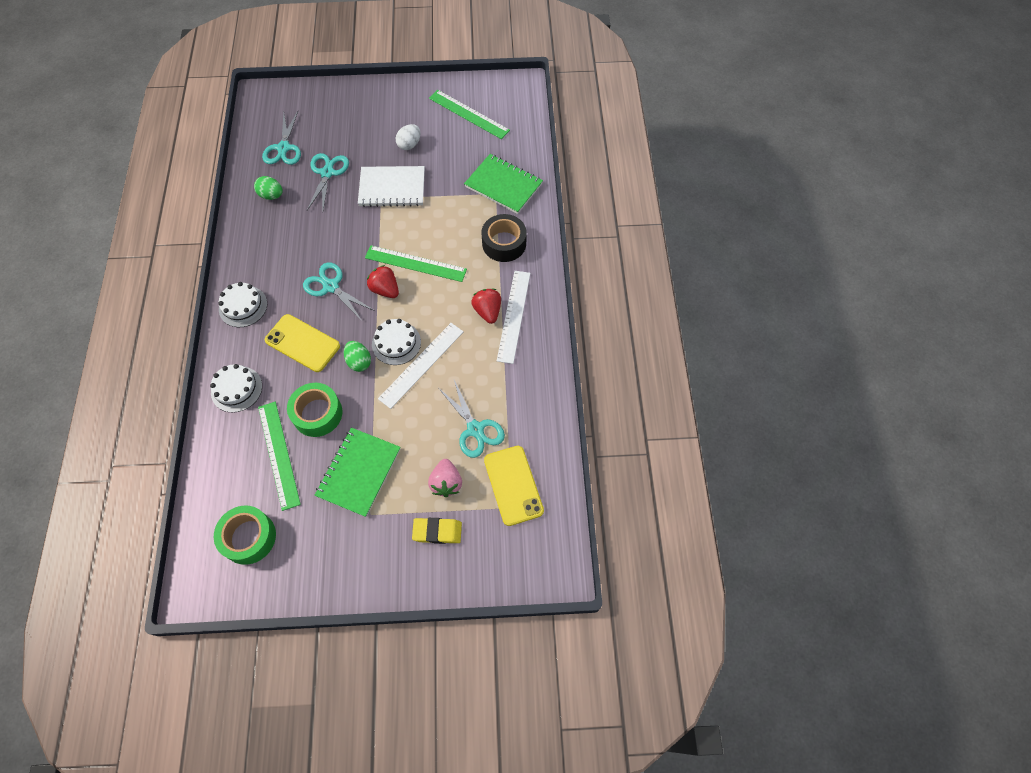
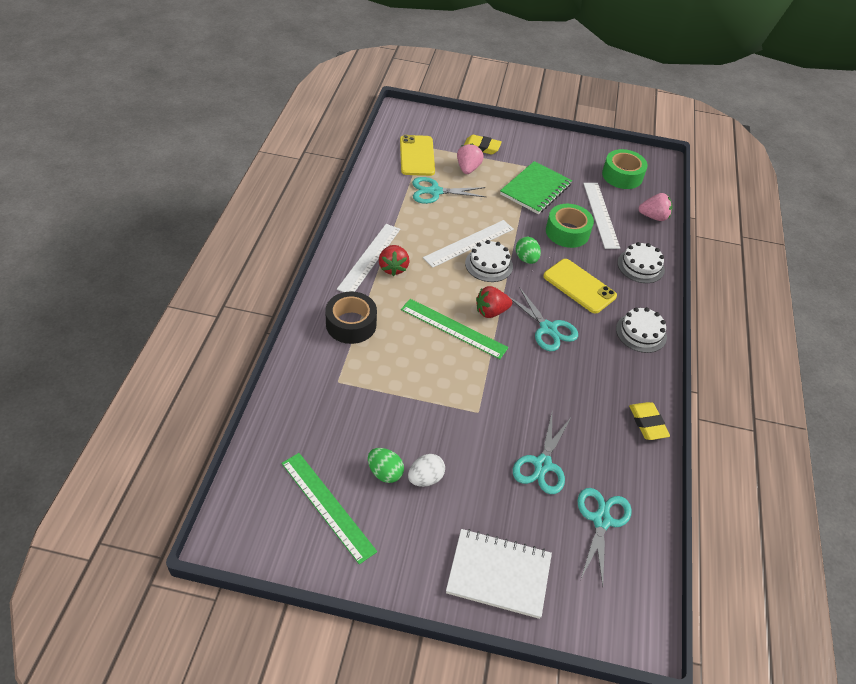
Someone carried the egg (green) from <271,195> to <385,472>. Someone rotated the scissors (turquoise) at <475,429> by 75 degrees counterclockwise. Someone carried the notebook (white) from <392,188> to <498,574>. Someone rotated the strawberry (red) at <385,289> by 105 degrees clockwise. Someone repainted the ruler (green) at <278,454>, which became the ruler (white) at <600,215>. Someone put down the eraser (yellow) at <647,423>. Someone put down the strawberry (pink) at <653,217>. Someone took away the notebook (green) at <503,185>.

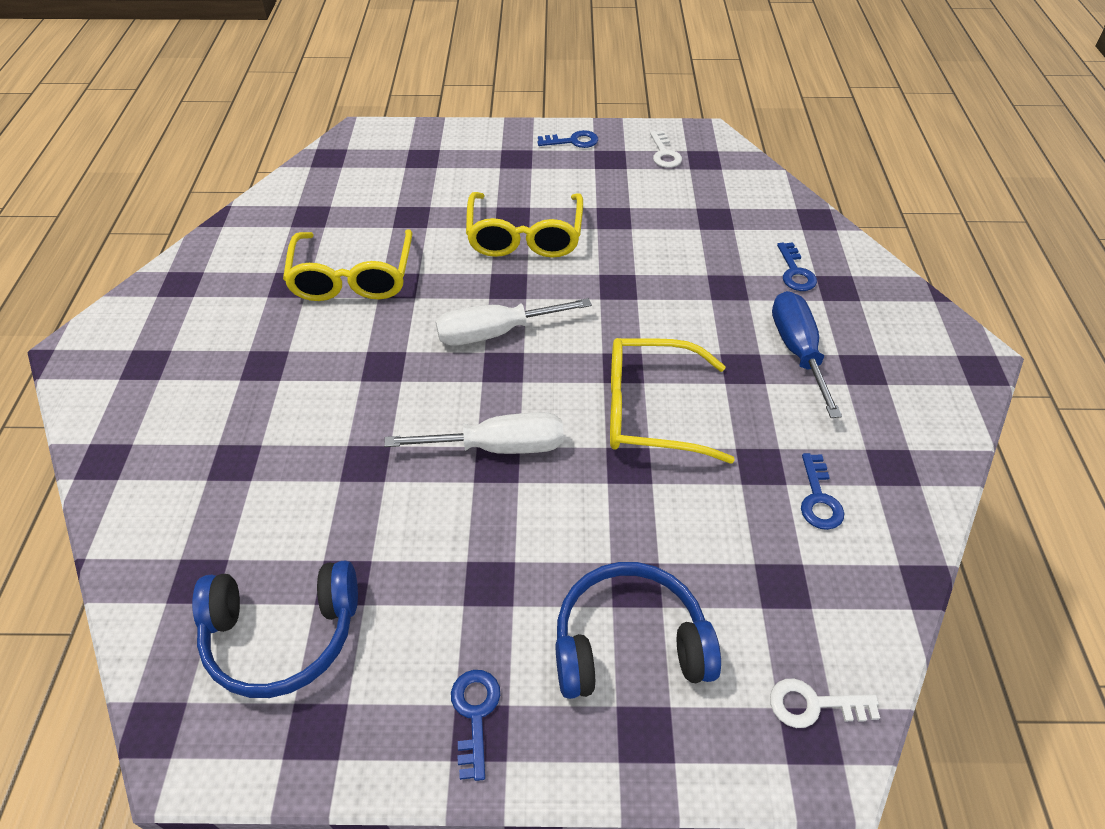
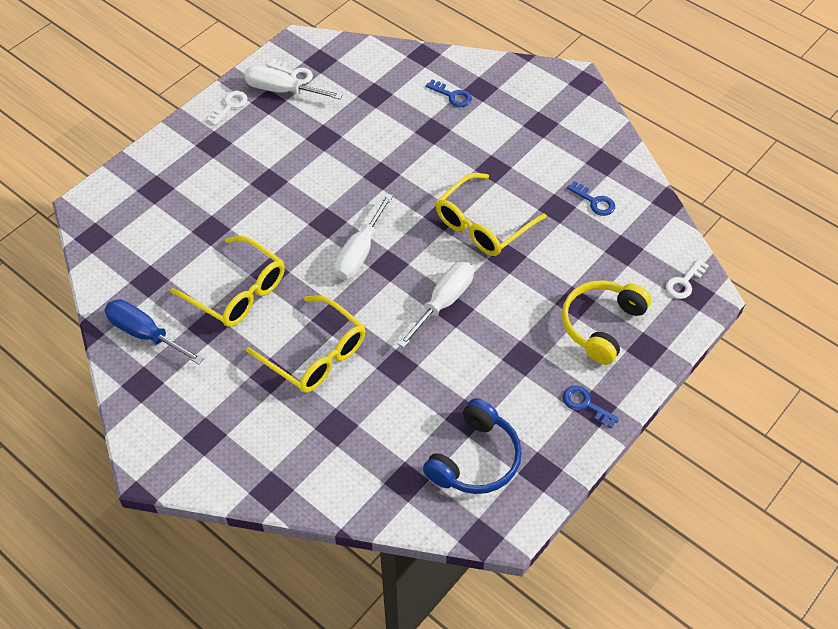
Someone carried the screwdriver (blue) from <797,351> to <145,334>. Someone repainted the key (blue) at <573,141>, which became the key (white) at <230,106>. Someone put down the screwdriver (white) at <282,90>. Someone carried the glasses (yellow) from <525,237> to <316,354>. Someone repainted the headphones (blue) at <629,642>, which became the headphones (yellow) at <601,325>.

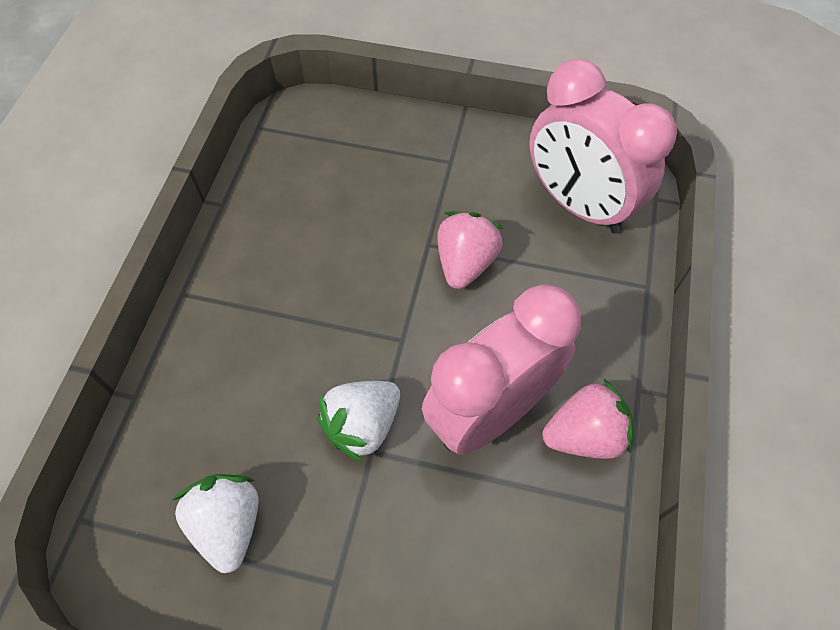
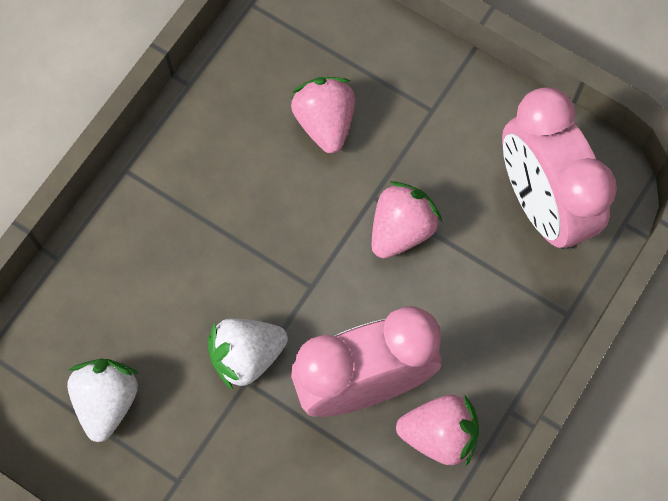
Someone put down the strawberry (pink) at <325,122>.

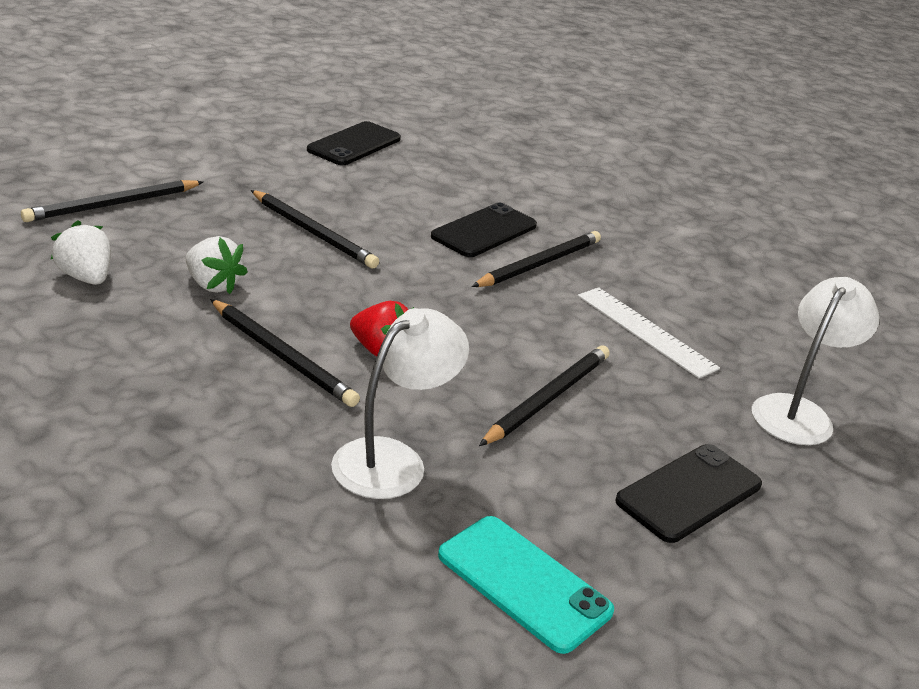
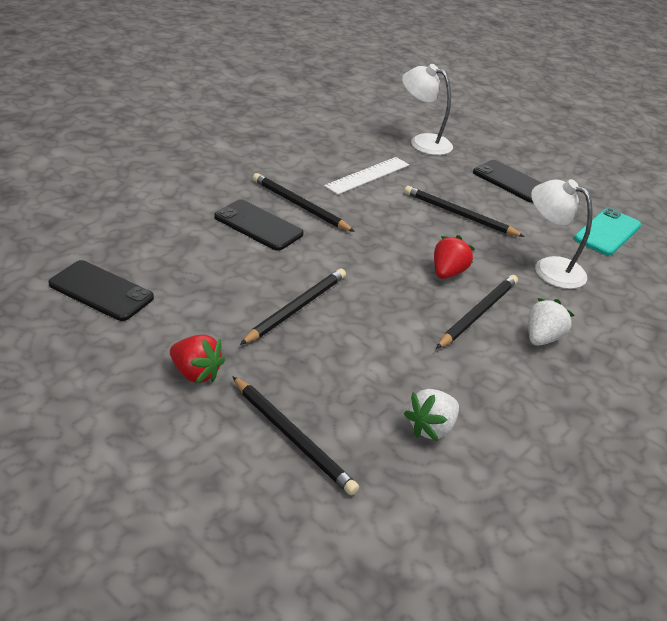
Someone put down the strawberry (red) at <196,373>. Someone carried the strawberry (white) from <213,285> to <542,338>.

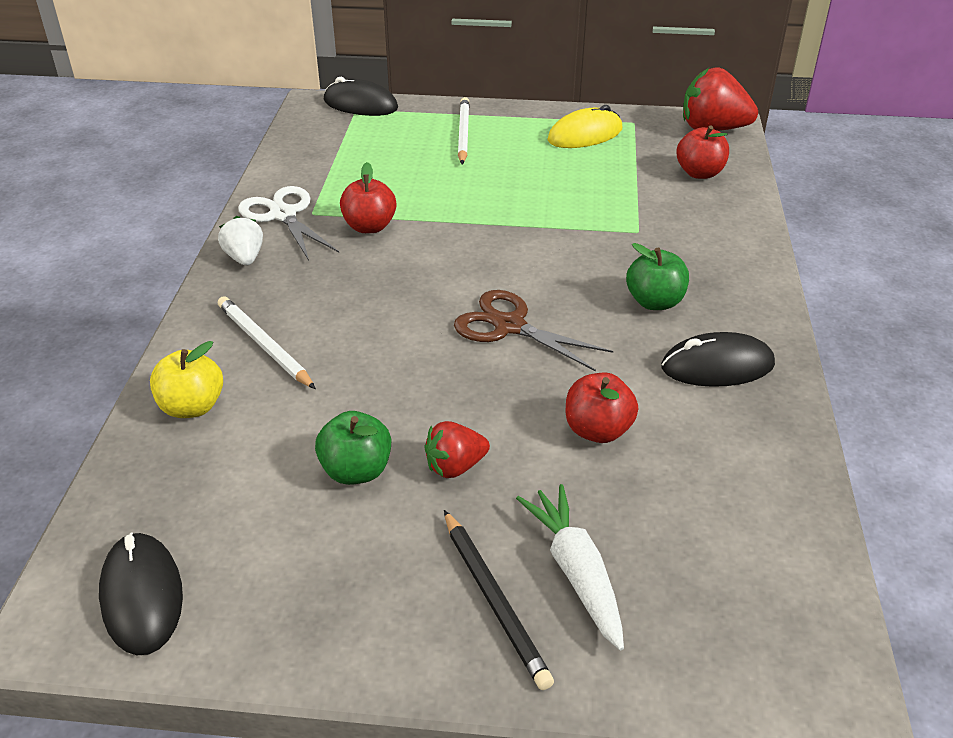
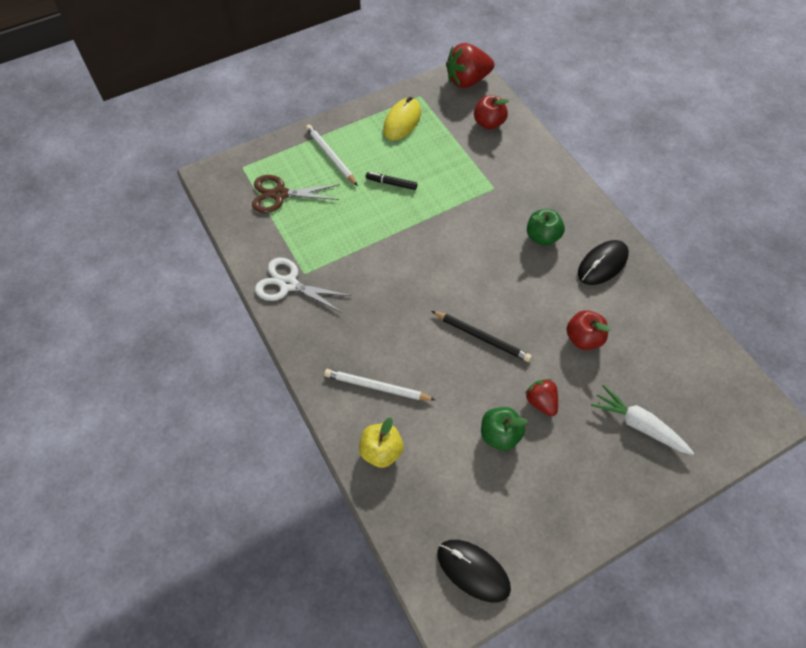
Someone carried the scissors (brown) from <509,326> to <280,194>. Someone put down the marker (black) at <391,183>. Someone carried the pencil (black) from <494,600> to <481,337>. Someone rotated the strawberry (red) at <455,466> by 120 degrees clockwise. Someone took away the strawberry (white) at <245,258>. Someone took away the mouse (black) at <360,104>. Someone took away the apple (red) at <369,227>.

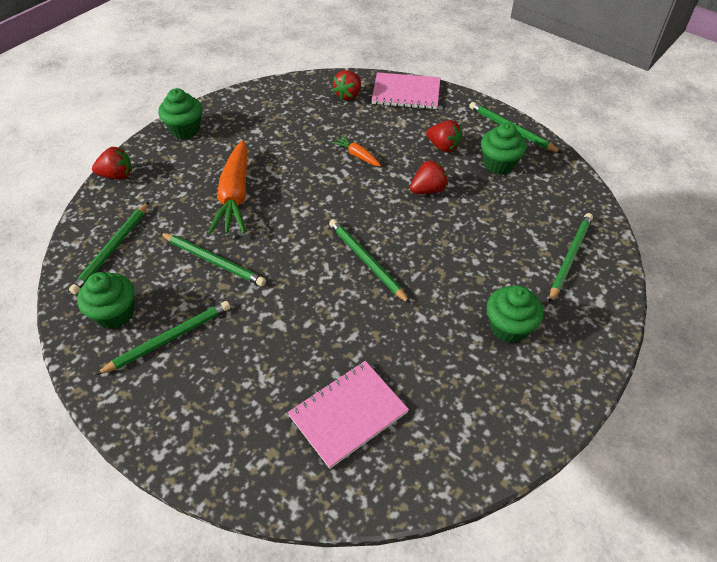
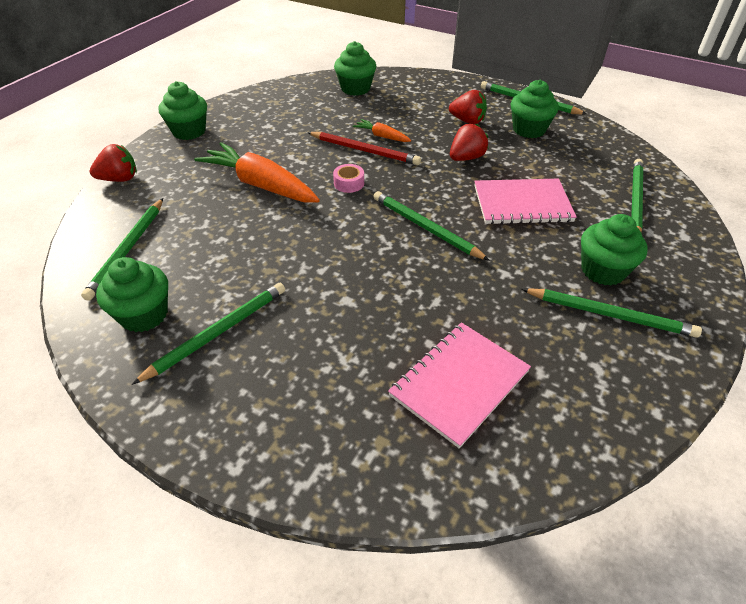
Someone rotated the carrot (orange) at <235,196> by 135 degrees clockwise. Someone put down the pencil (red) at <365,150>. Someone put down the tape (pink) at <349,183>. Someone swapped the strawberry (red) at <348,95> for the cupcake (green) at <355,88>. Someone carried the notebook (pink) from <406,93> to <522,204>. Someone carried the pencil (green) from <214,261> to <610,314>.

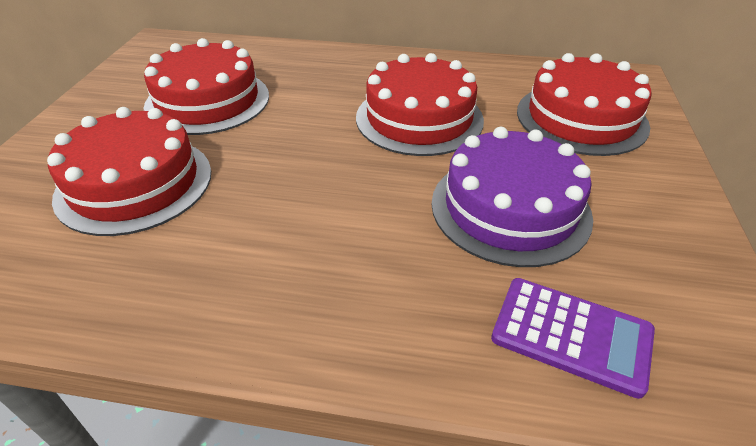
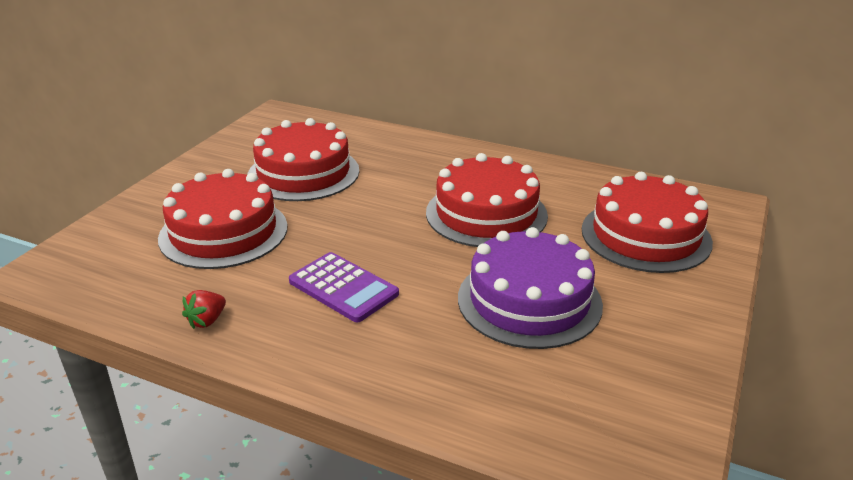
Someone put down the strawberry (red) at <207,321>. Someone carried the calculator (purple) from <571,335> to <343,287>.

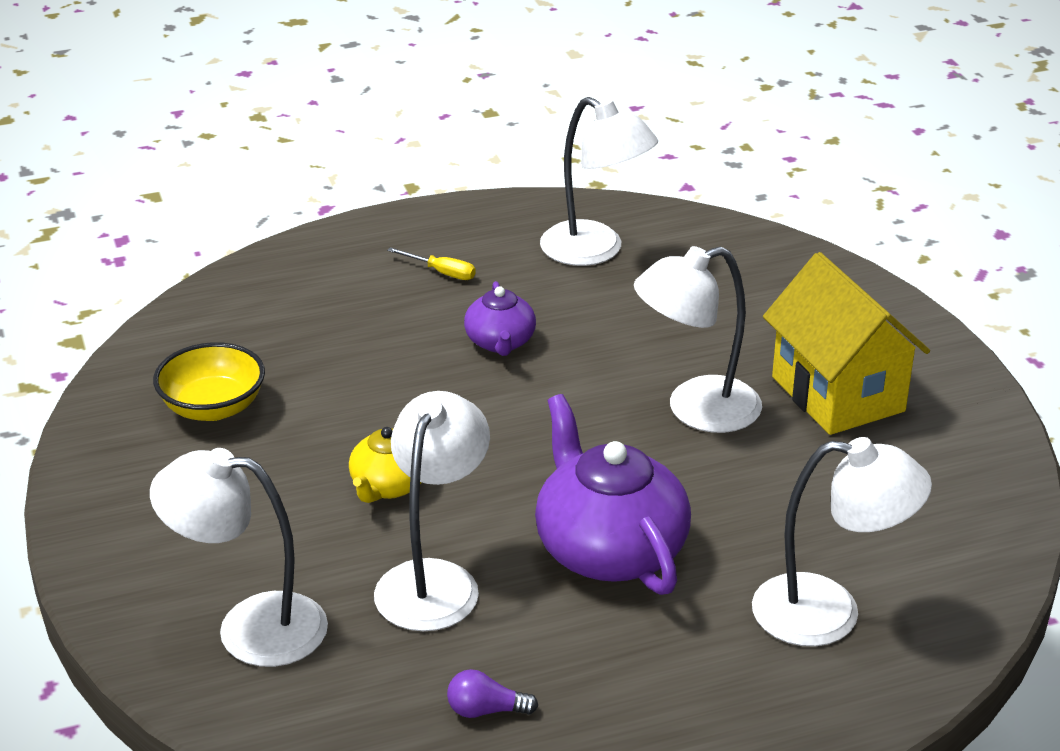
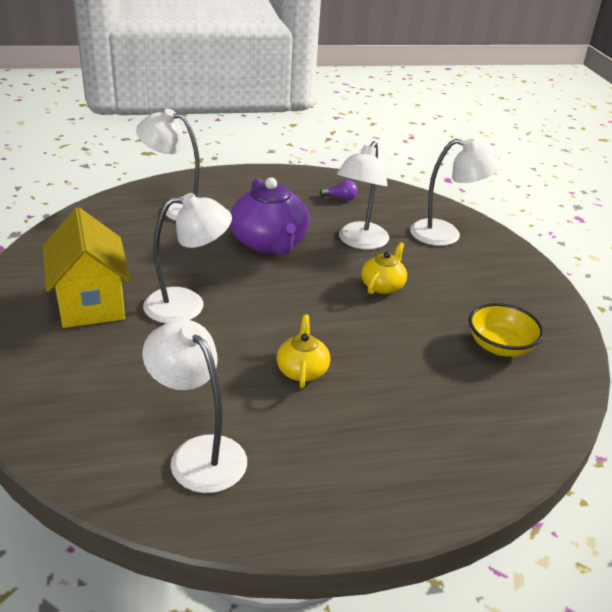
Someone repainted the teapot (purple) at <500,342>, which became the teapot (yellow) at <302,370>. Someone took away the screwdriver (yellow) at <441,272>.

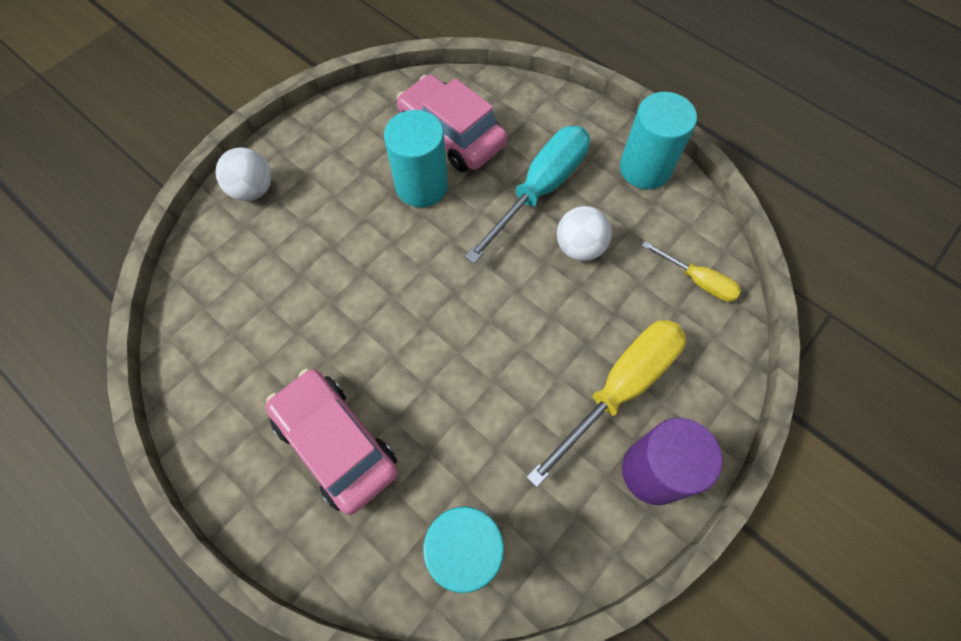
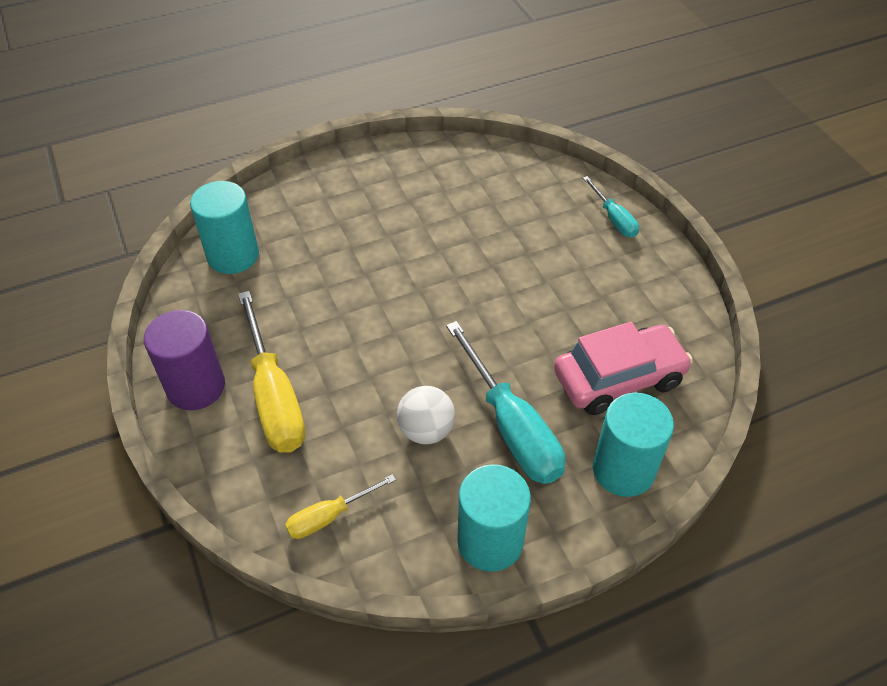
Someone swapped the ball (white) at <253,190> for the screwdriver (turquoise) at <614,219>. Someone carried the cylinder (turquoise) from <421,186> to <623,470>. Someone took away the car (pink) at <336,443>.

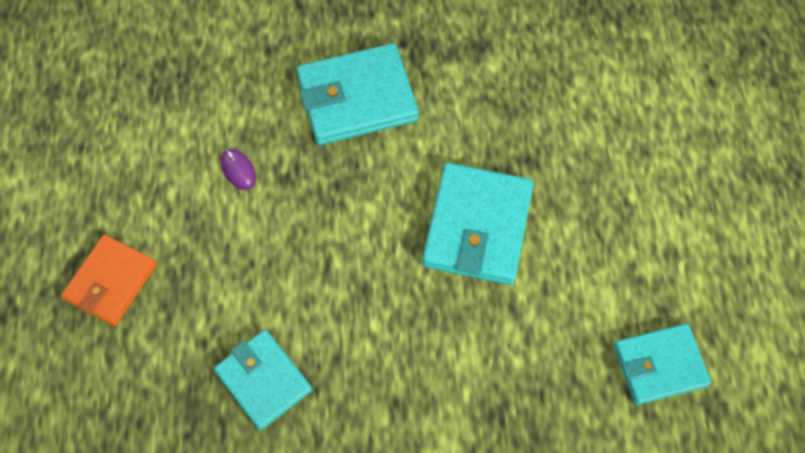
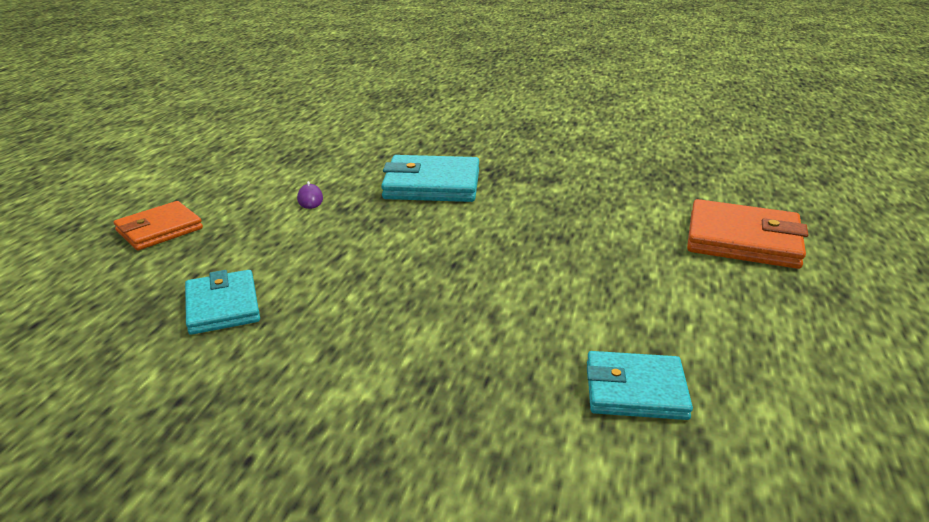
Someone put down the wallet (orange) at <743,240>. Someone took away the wallet (turquoise) at <477,227>.

